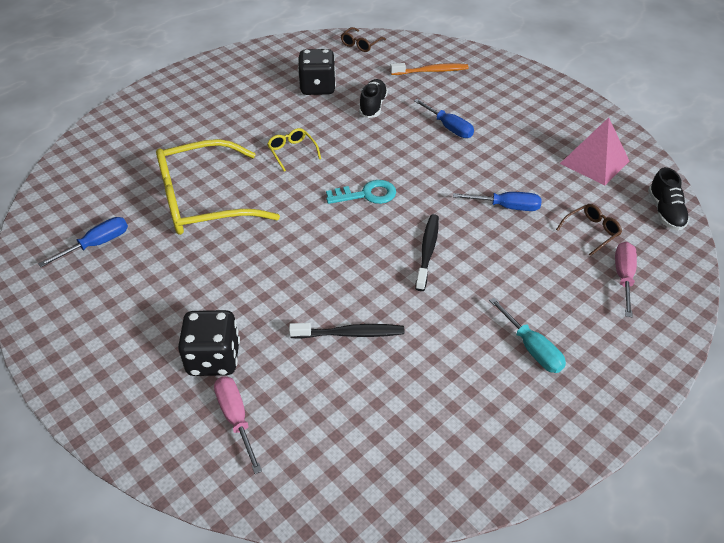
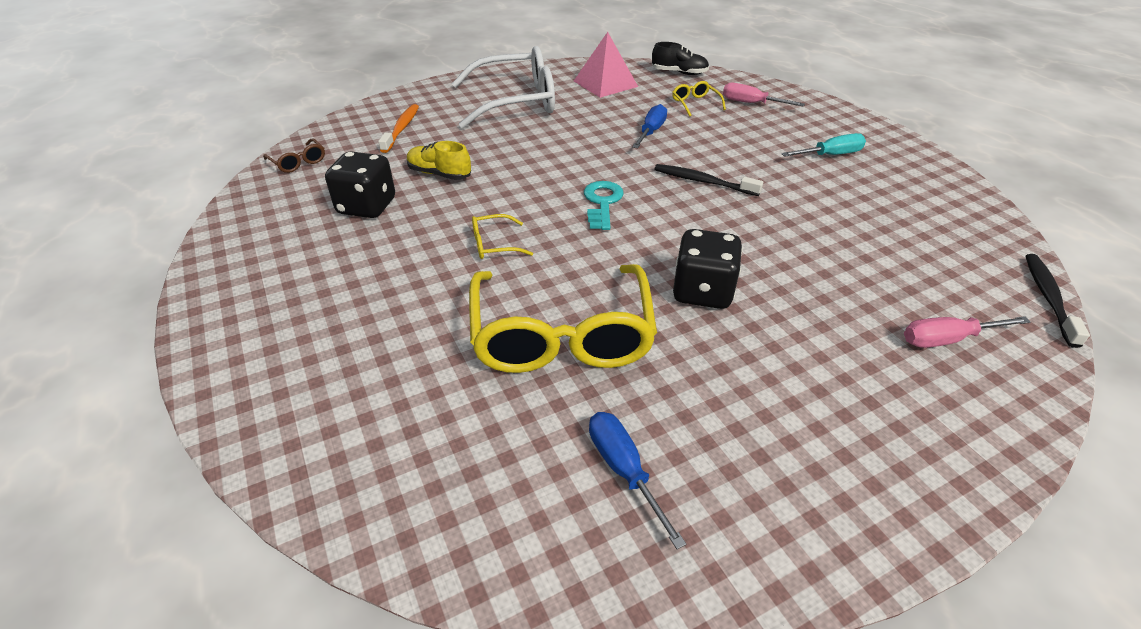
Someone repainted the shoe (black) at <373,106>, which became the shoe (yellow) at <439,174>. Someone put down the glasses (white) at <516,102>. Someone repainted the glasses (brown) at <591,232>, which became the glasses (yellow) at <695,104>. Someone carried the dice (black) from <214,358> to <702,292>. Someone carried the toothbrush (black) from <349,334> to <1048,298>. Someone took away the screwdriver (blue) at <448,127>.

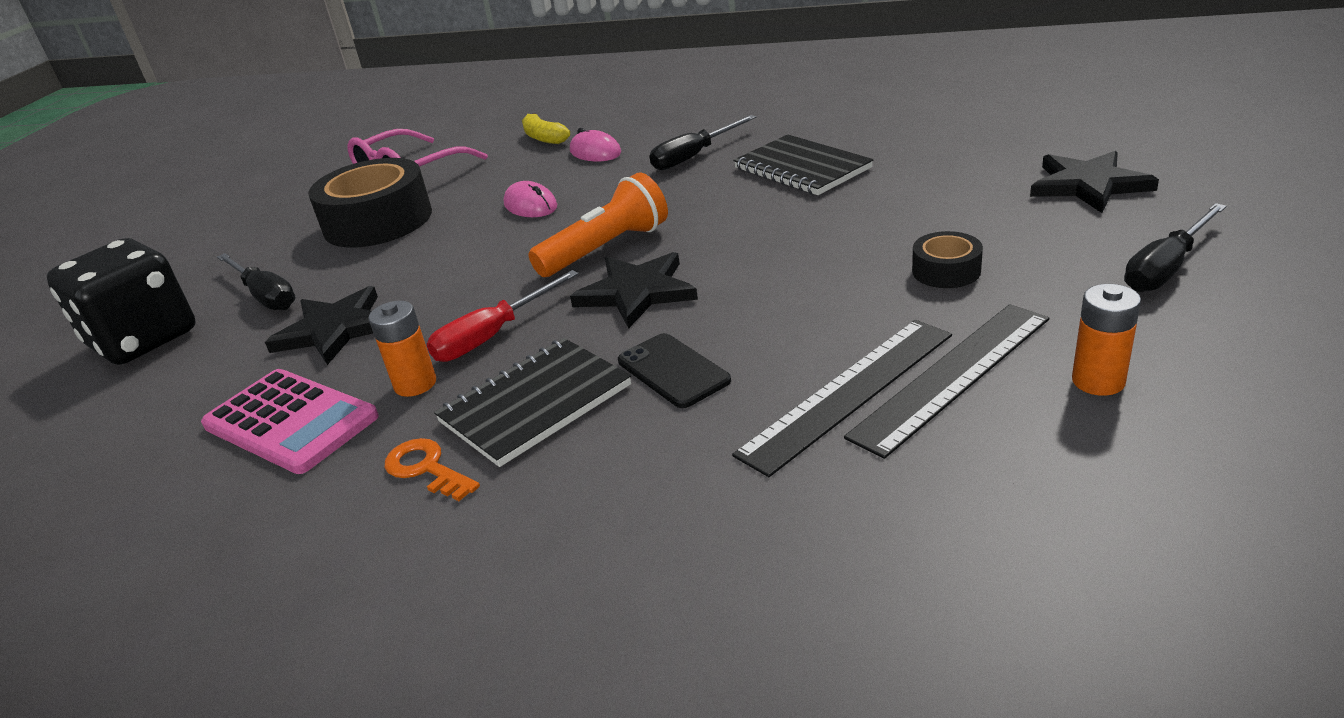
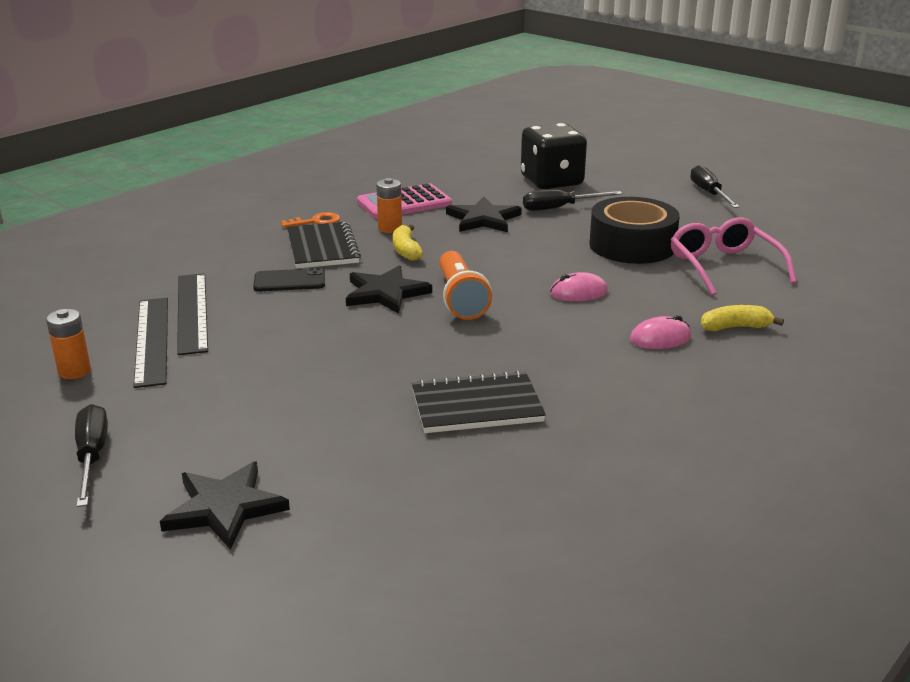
Someone swapped the screwdriver (red) at <493,335> for the banana (yellow) at <406,250>. Someone carried the screwdriver (black) from <693,156> to <709,193>. Someone took away the tape (black) at <946,271>.

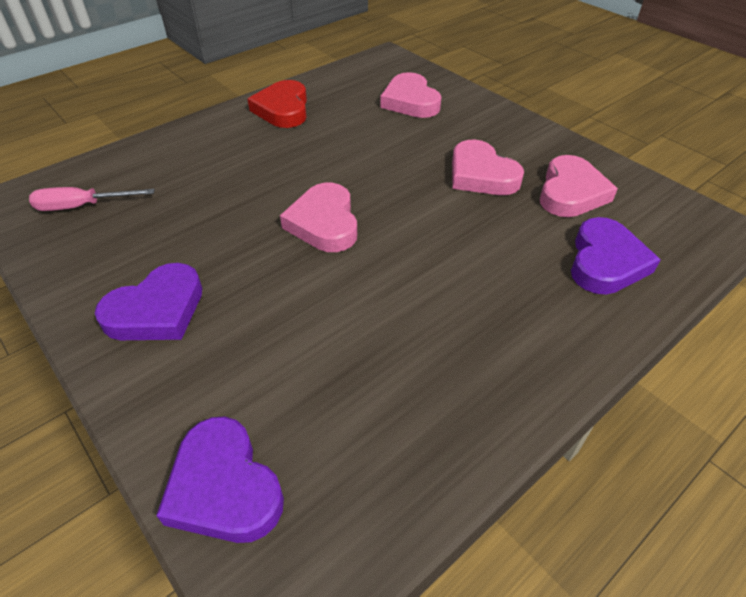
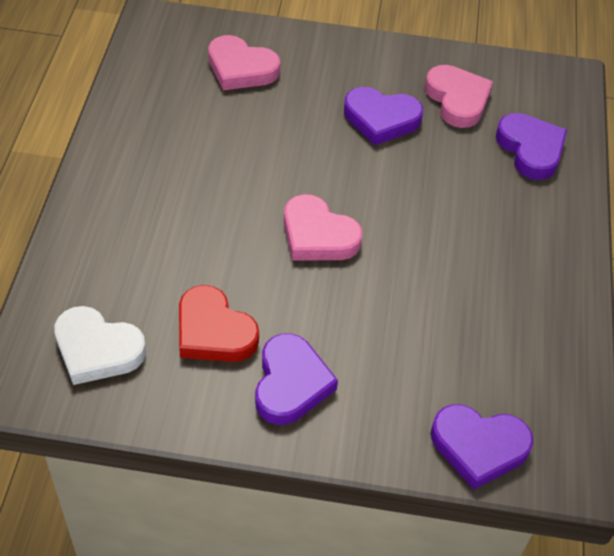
Someone swapped the screwdriver (pink) at <82,206> for the heart (white) at <97,349>. Someone carried the heart (red) from <283,109> to <213,331>. Someone repainted the heart (pink) at <481,175>, which became the heart (purple) at <381,119>.

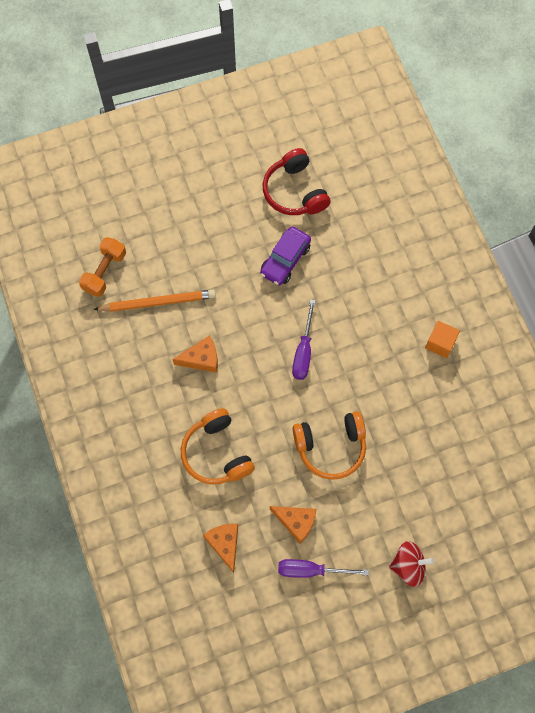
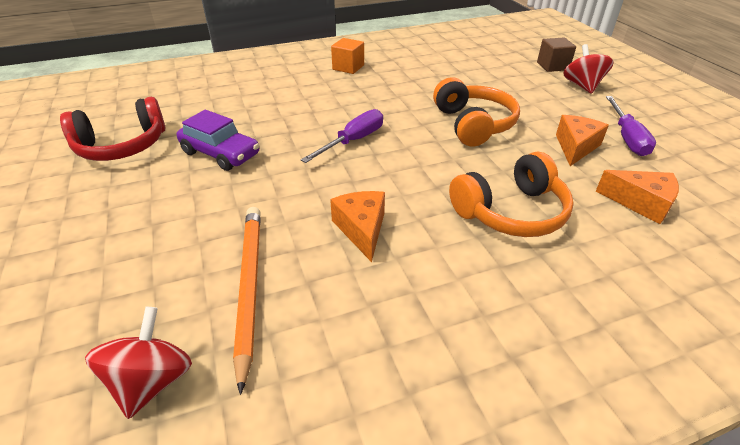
Someone swapped the dumbbell (orange) at <104,272> for the spinning top (red) at <152,381>. Someone rotated the screwdriver (purple) at <303,351> by 60 degrees counterclockwise. Someone put down the cube (brown) at <552,66>. Someone rotated the cheese (orange) at <224,544> by 135 degrees counterclockwise.

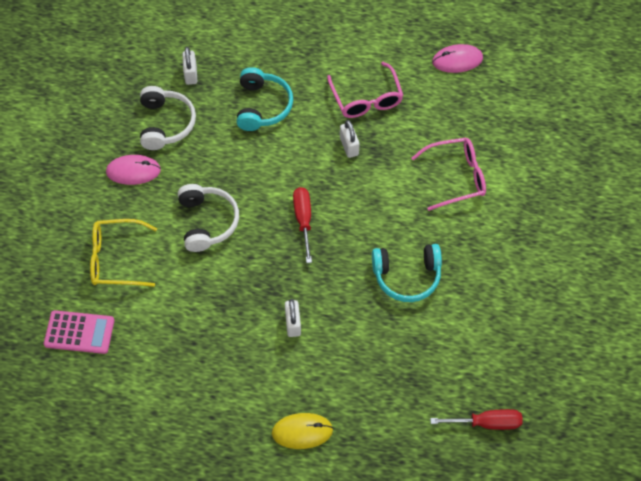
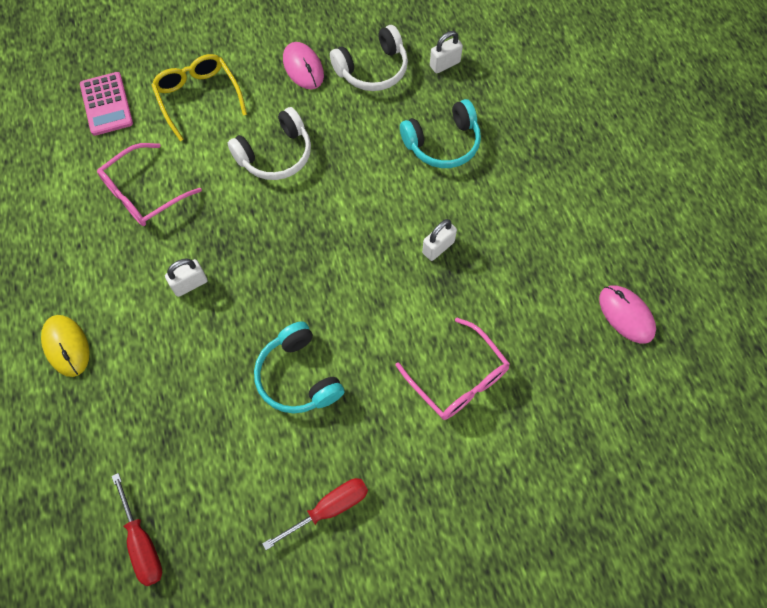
Someone carried the glasses (pink) from <366,99> to <143,193>. Someone carried the screwdriver (red) from <303,220> to <328,509>.

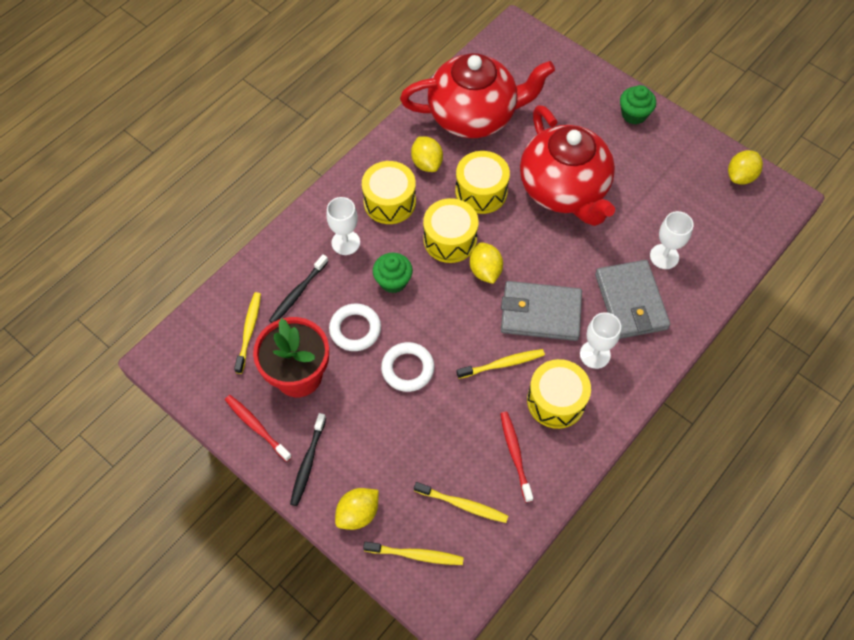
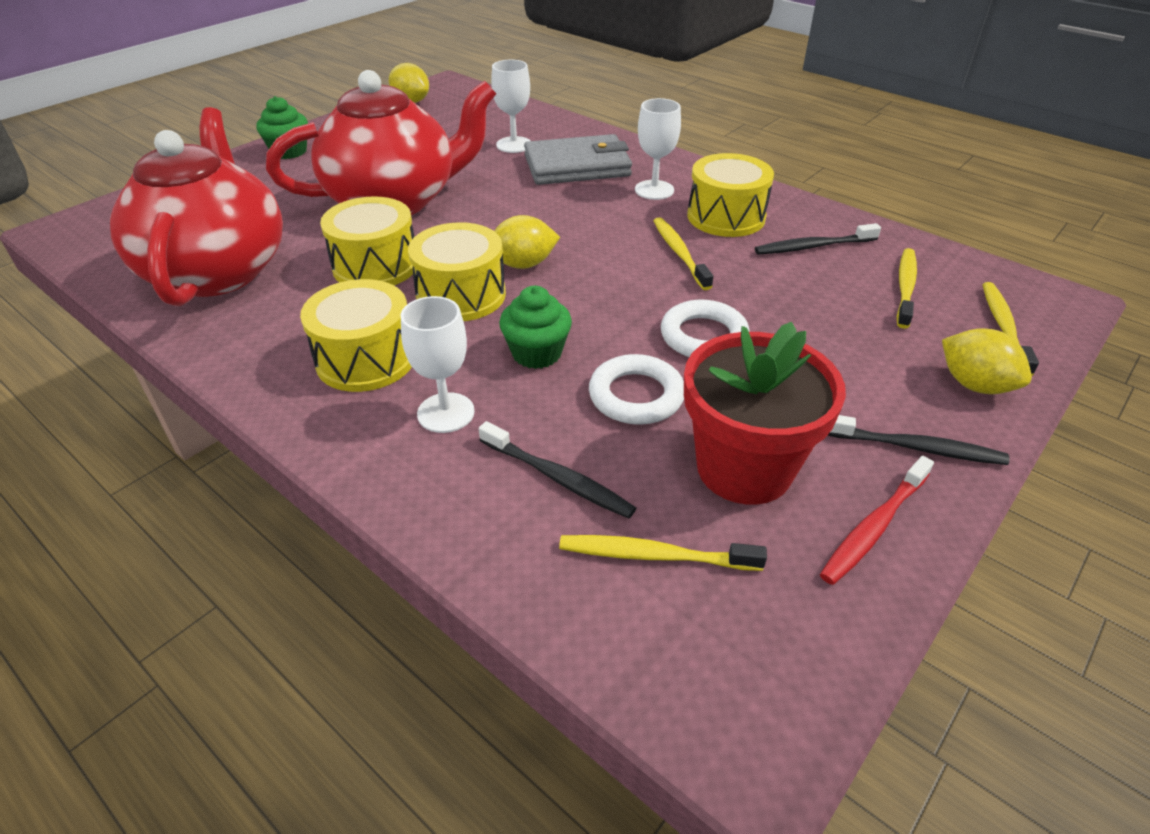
Someone repainted the toothbrush (red) at <515,455>, which became the toothbrush (black) at <813,246>. Someone took away the lemon (yellow) at <427,163>. Someone took away the wallet (grey) at <540,313>.

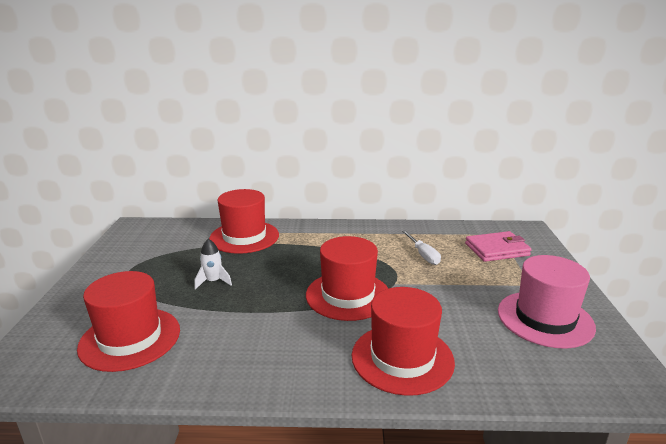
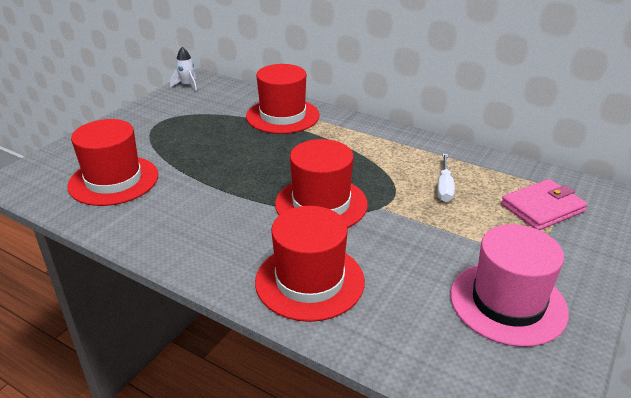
Someone carried the rocket (white) from <213,281> to <187,85>. Someone rotated the wallet (pink) at <497,249> by 45 degrees counterclockwise.

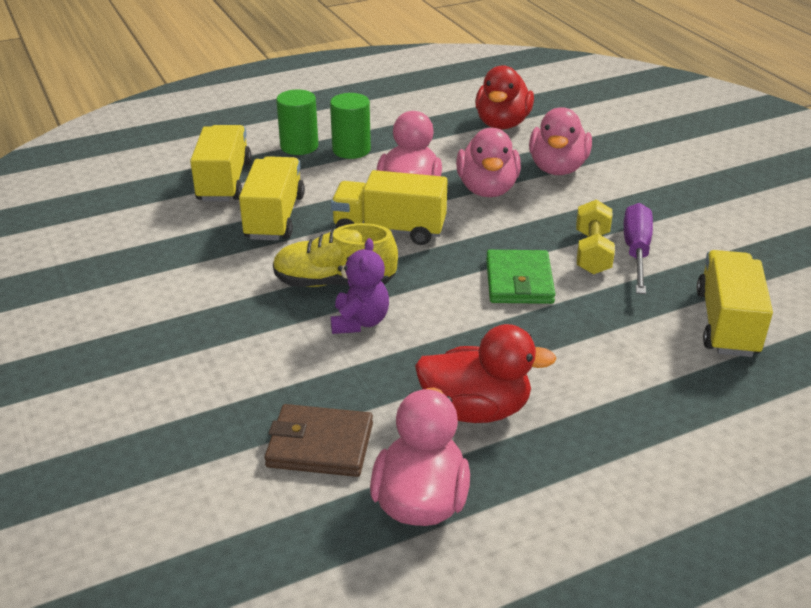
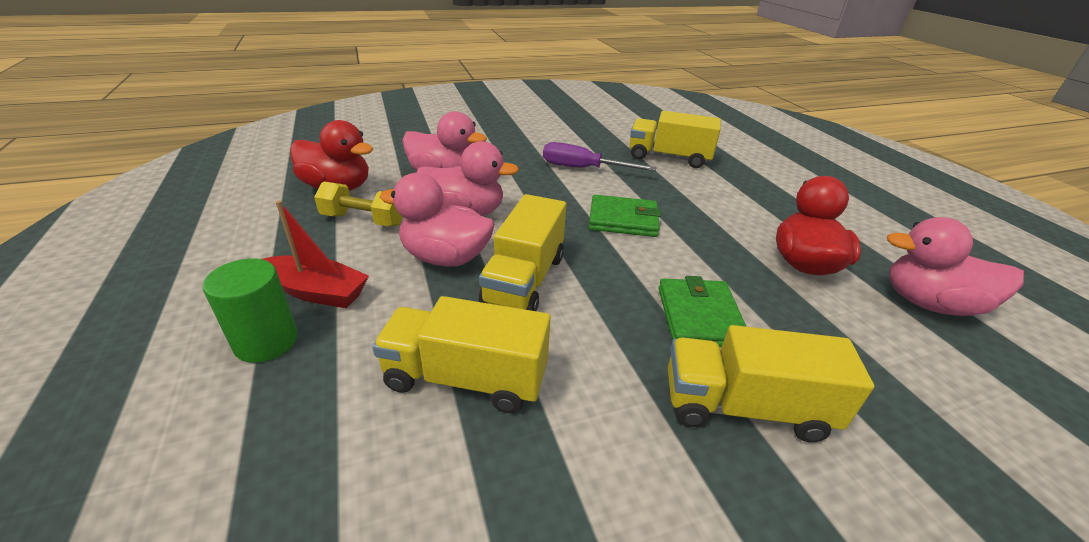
Someone swapped the cylinder (green) at <351,150> for the boat (red) at <317,292>. Someone carried the dumbbell (yellow) from <592,252> to <363,220>. Someone swapped the teddy bear (purple) at <360,322> for the wallet (green) at <699,316>. Someone carried the truck (yellow) from <224,181> to <745,407>. Someone took away the wallet (brown) at <320,445>. Someone took away the shoe (yellow) at <334,283>.

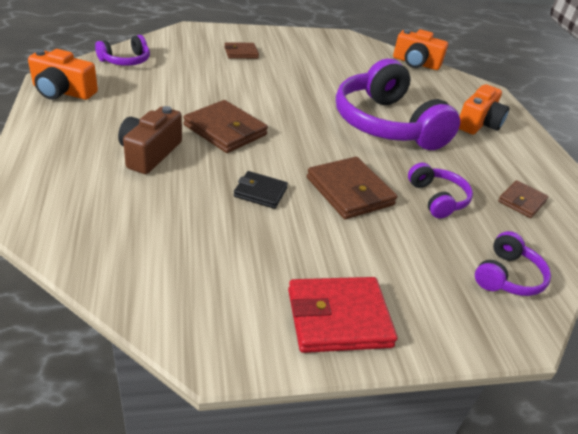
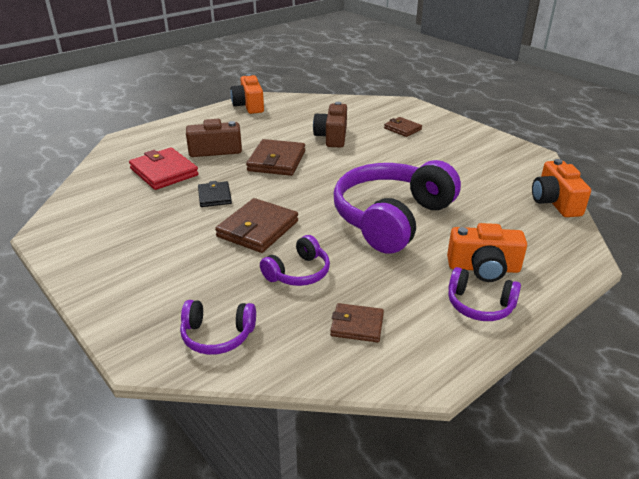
Someone carried the wallet (red) from <338,318> to <164,172>. Someone put down the camera (brown) at <332,137>. Someone carried the headphones (purple) from <126,60> to <479,305>.

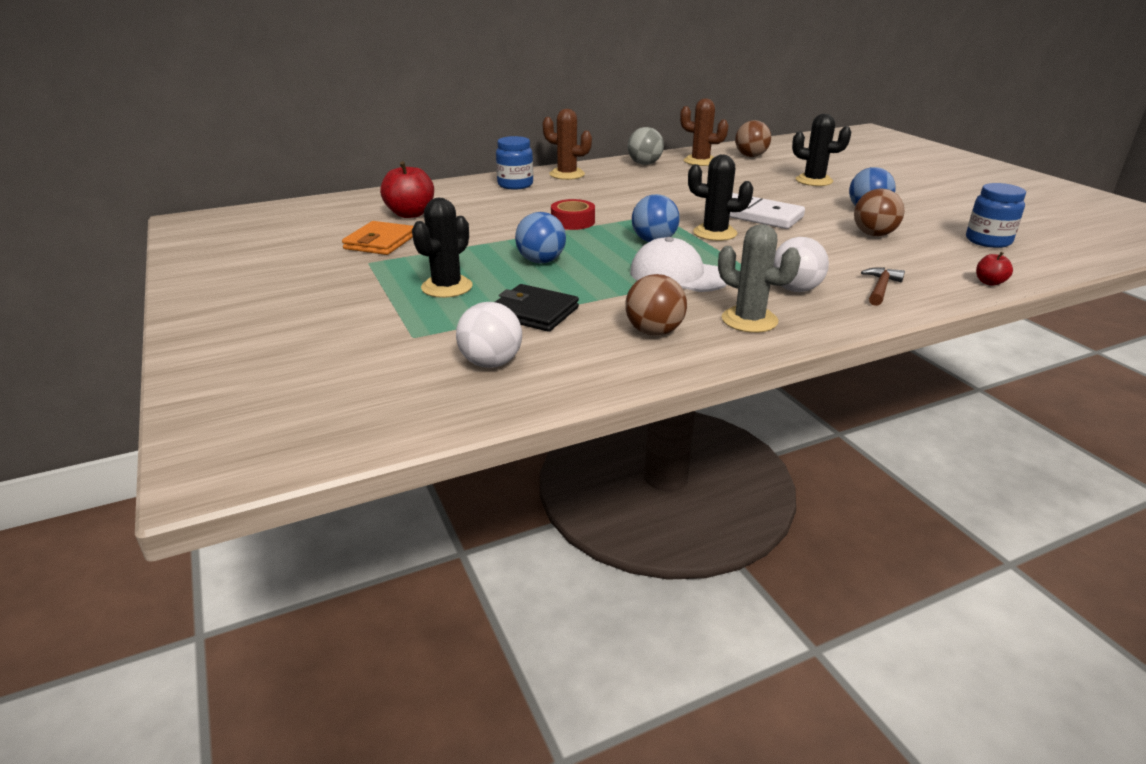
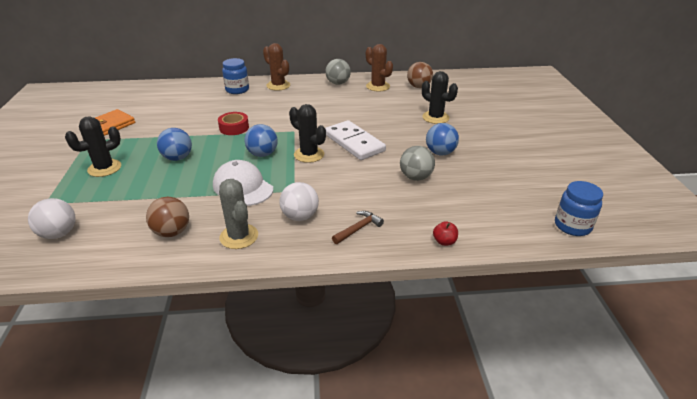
Someone repainted the ball (brown) at <873,234>, which became the ball (grey) at <415,177>. Someone carried the jar (blue) from <988,241> to <572,226>. Someone took away the apple (red) at <410,214>. Someone took away the wallet (black) at <534,312>.

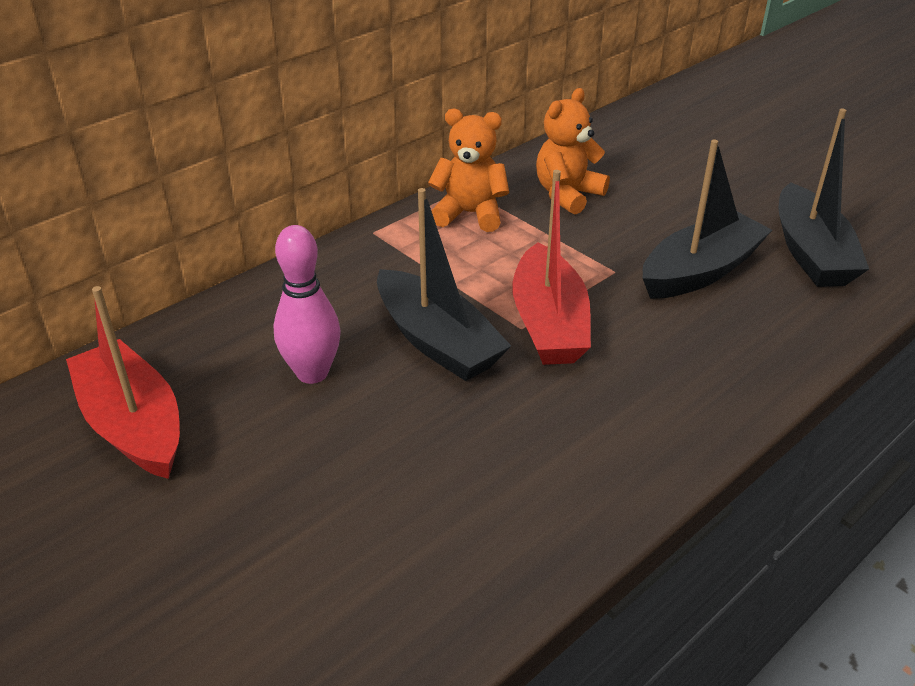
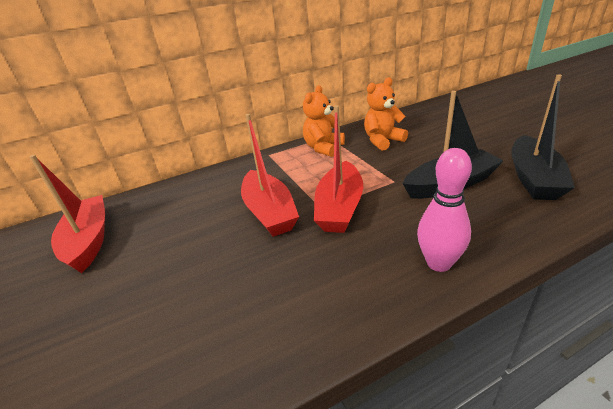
Someone repainted the boat (black) at <437,341>, which became the boat (red) at <269,212>. Someone rotated the teddy bear (orange) at <470,214> by 90 degrees counterclockwise. Someone carried the bowling pin (pink) from <312,373> to <438,263>.

